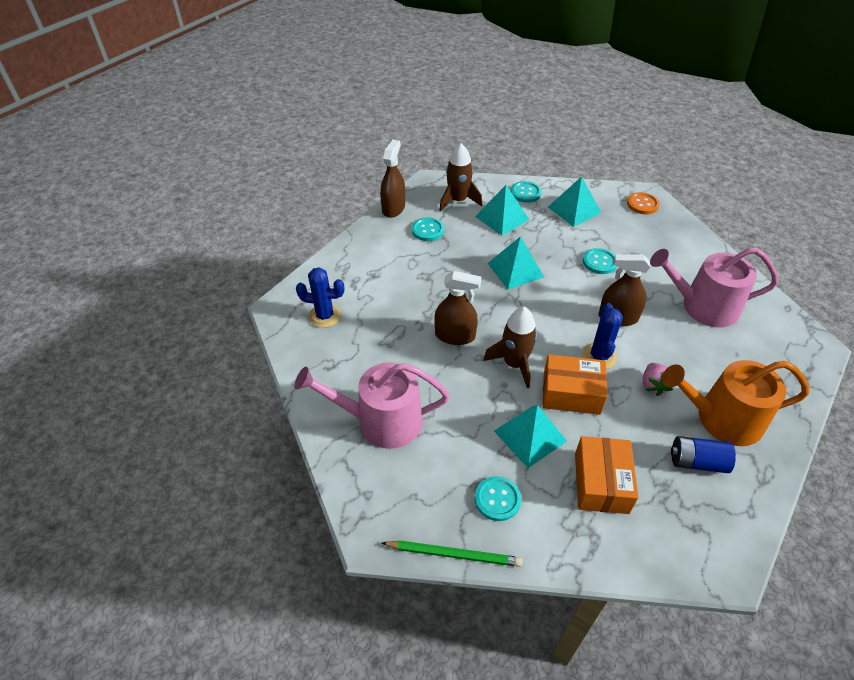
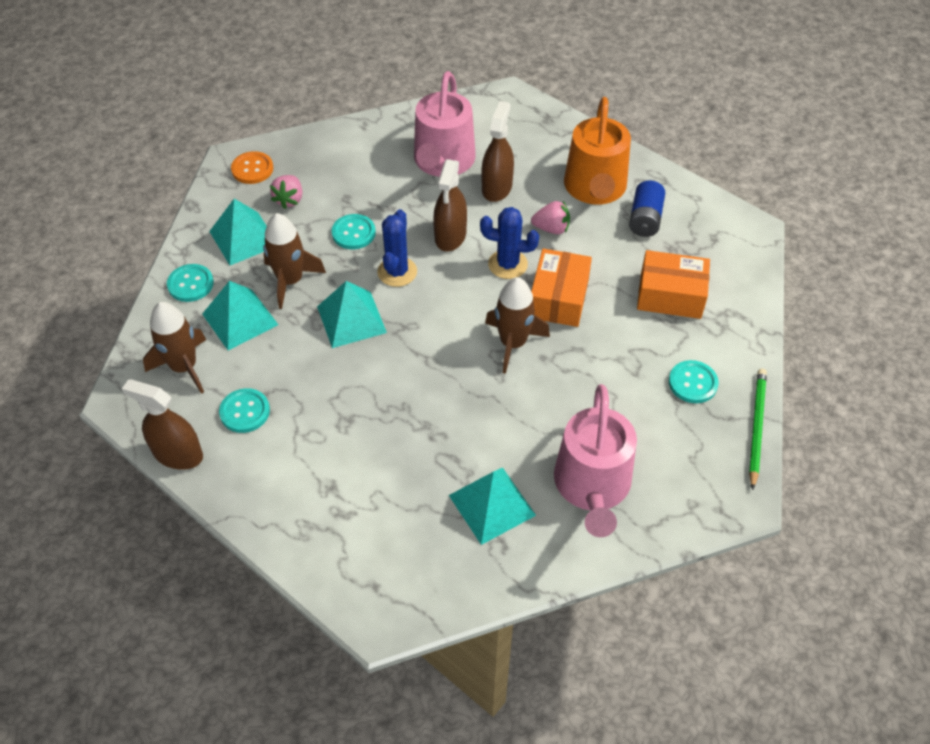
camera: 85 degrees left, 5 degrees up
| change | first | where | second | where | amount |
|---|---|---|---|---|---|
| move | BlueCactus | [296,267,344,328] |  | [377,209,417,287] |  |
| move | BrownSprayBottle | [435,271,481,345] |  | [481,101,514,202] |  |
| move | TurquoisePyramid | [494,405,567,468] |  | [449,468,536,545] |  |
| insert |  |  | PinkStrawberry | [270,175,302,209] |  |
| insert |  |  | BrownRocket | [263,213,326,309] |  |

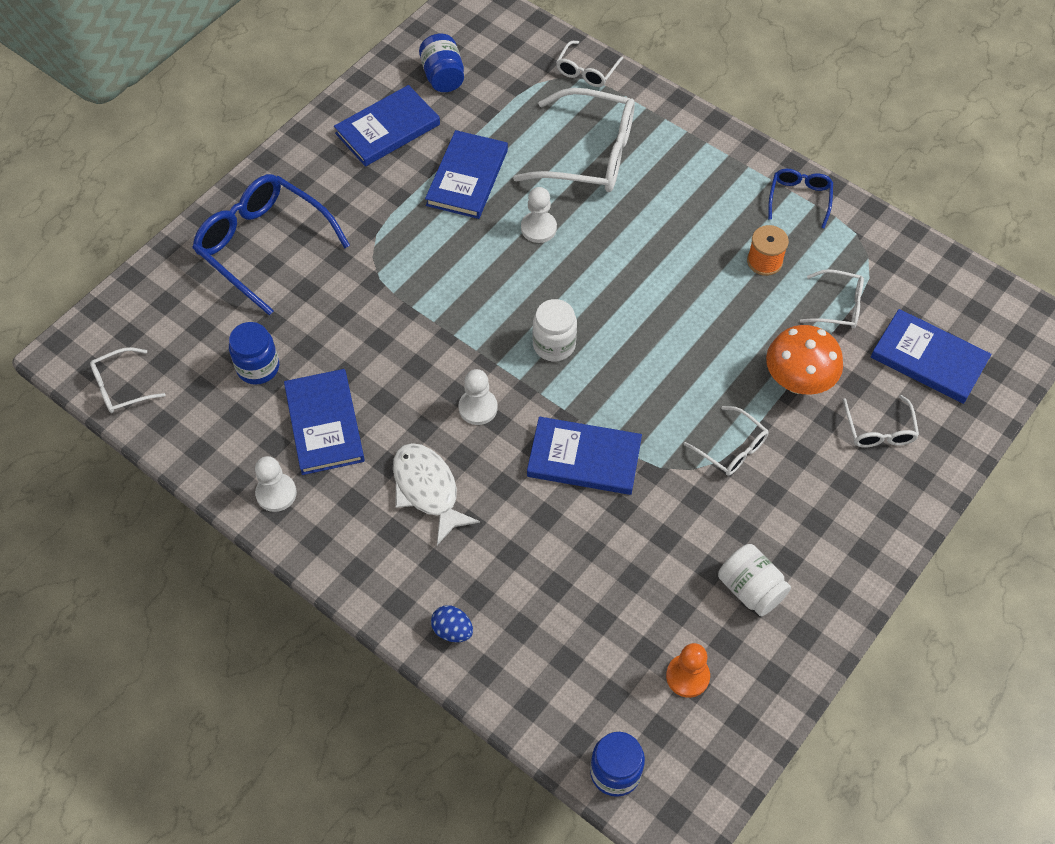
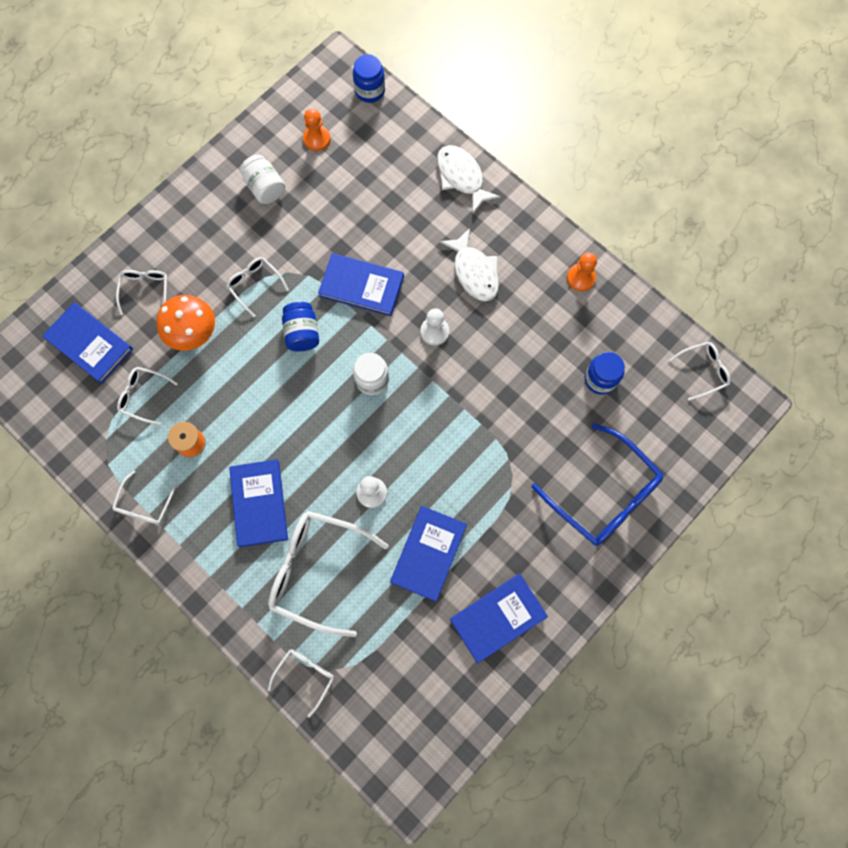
camera: 175 degrees left, 15 degrees up
| change | first | where | second | where | amount |
|---|---|---|---|---|---|
| move | BlueJar | [419,34,464,92] |  | [282,302,319,351] |  |
| recolor | BlueGlasses | [768,169,833,228] | WhiteGlasses | [112,471,177,525] |  |
| move | BlueBook | [284,369,365,475] |  | [229,459,288,547] |  |
| recolor | WhitePawn | [255,456,297,512] | OrangePawn | [567,253,597,291] |  |
| replace | BlueEgg | [431,605,473,642] | WhiteFish | [437,145,501,214] |  |

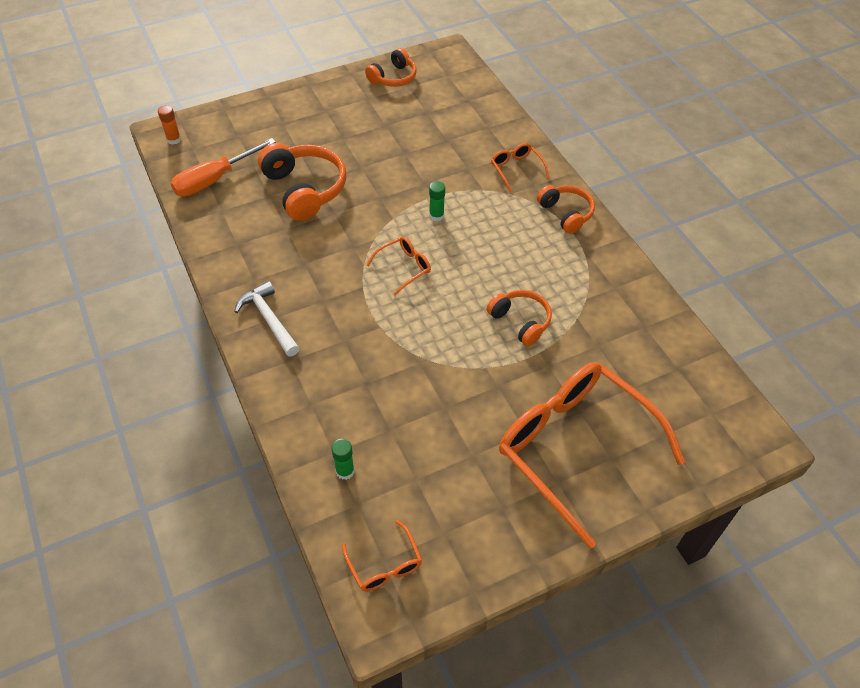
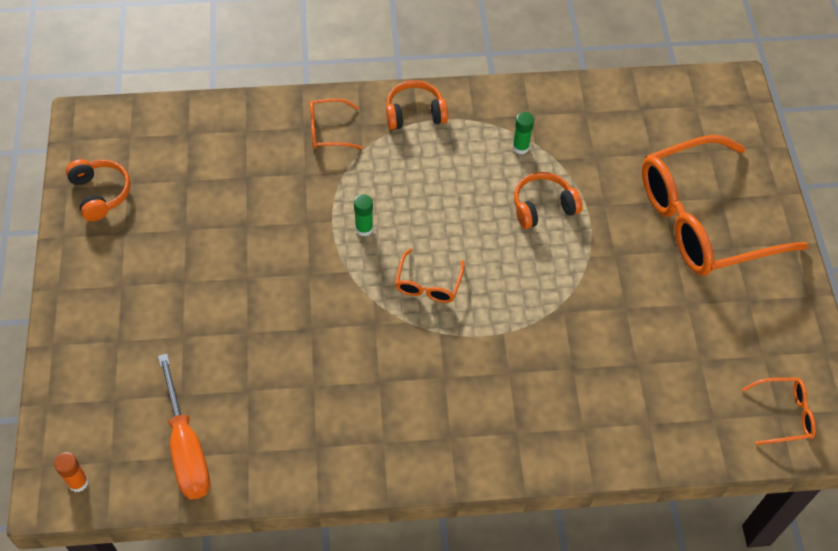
camera: 70 degrees left, 5 degrees up
| change | first | where | second | where | amount |
|---|---|---|---|---|---|
| delete | OrangeHeadphones | [258,143,346,221] |  |  |  |
| rotate | OrangeGlasses | [366,237,431,296] |  | [395,249,465,303] | 150 degrees counterclockwise |
| delete | WhiteHammer | [234,281,300,357] |  |  |  |
| move | GreenGlueStick | [331,439,355,480] |  | [512,112,534,154] |  |

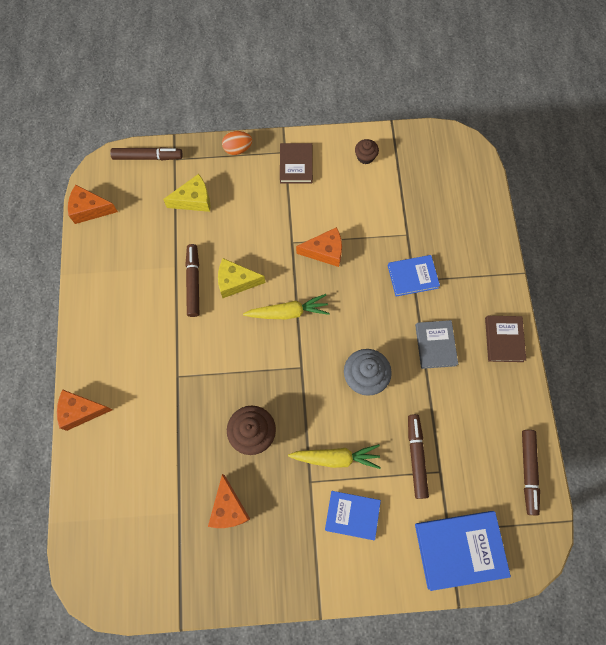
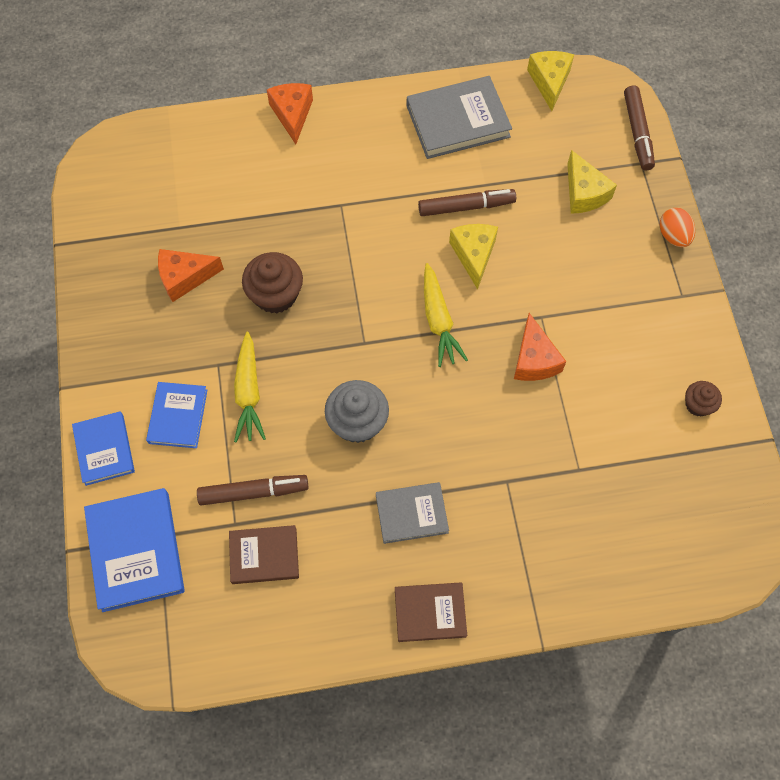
camera: 85 degrees right, 5 degrees down
| change | first | where | second | where | amount |
|---|---|---|---|---|---|
| move | BrownBook | [280,143,313,183] |  | [229,525,299,584] |  |
| recolor | OrangeCheese | [68,185,118,224] | YellowCheese | [527,51,574,111] |  |
| move | BlueBook | [388,255,440,297] |  | [72,412,135,486] |  |
| delete | BrownMarker | [522,430,540,516] |  |  |  |
| insert |  |  | GreyBook | [406,76,512,159] |  |

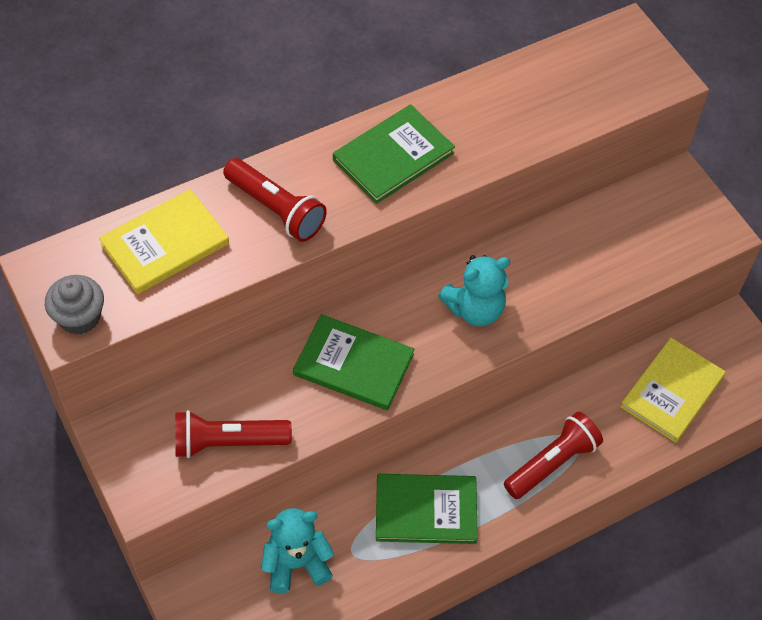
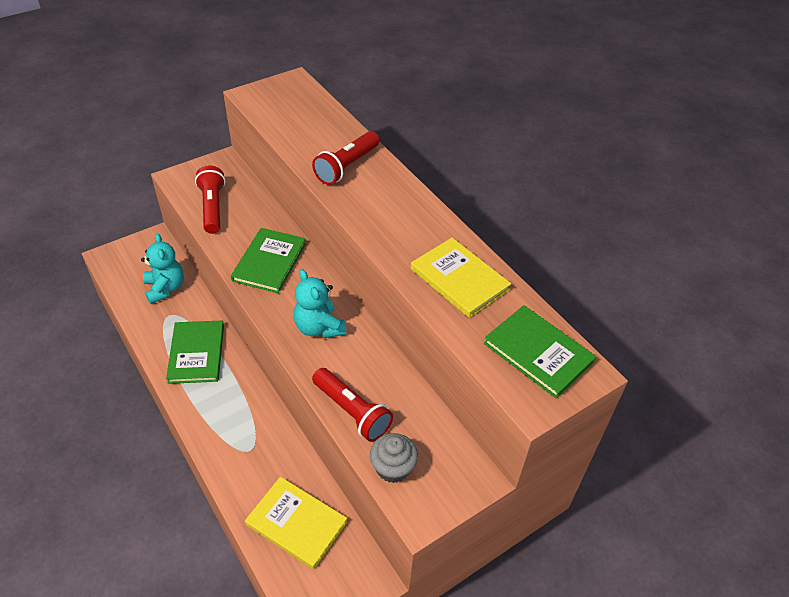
camera: 85 degrees right, 10 degrees down
| change | first | where | second | where | amount |
|---|---|---|---|---|---|
| move | GreenBook | [333,104,455,204] |  | [484,305,596,398] |  |
| move | YellowBook | [99,189,229,294] |  | [411,238,511,318] |  |
| move | GreyCupcake | [45,275,104,334] |  | [370,433,418,483] |  |
| move | RedFlashlight | [504,411,603,499] |  | [312,368,393,442] |  |

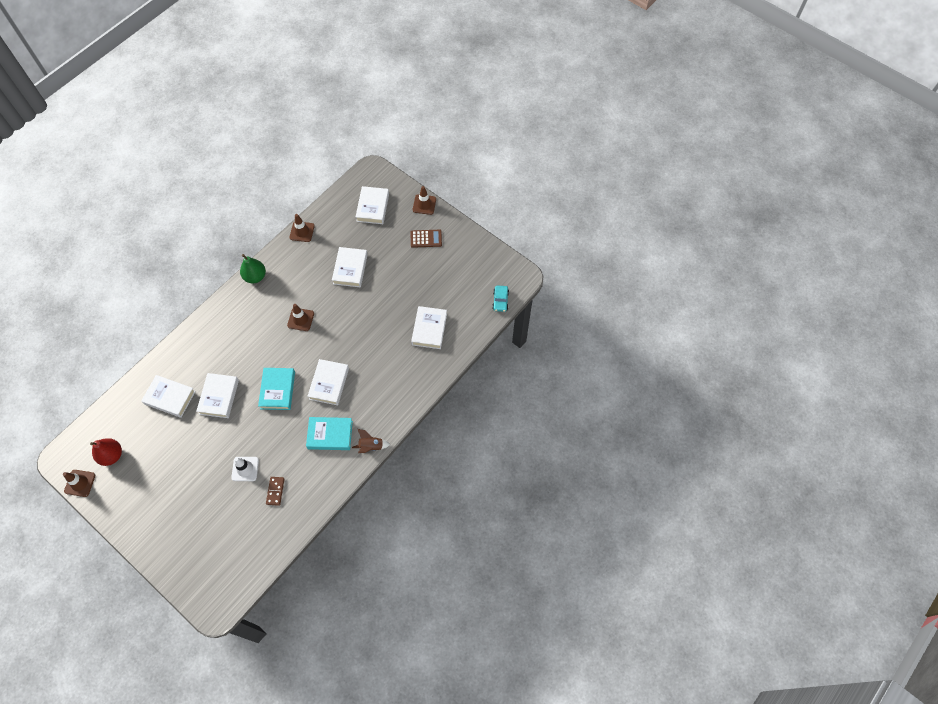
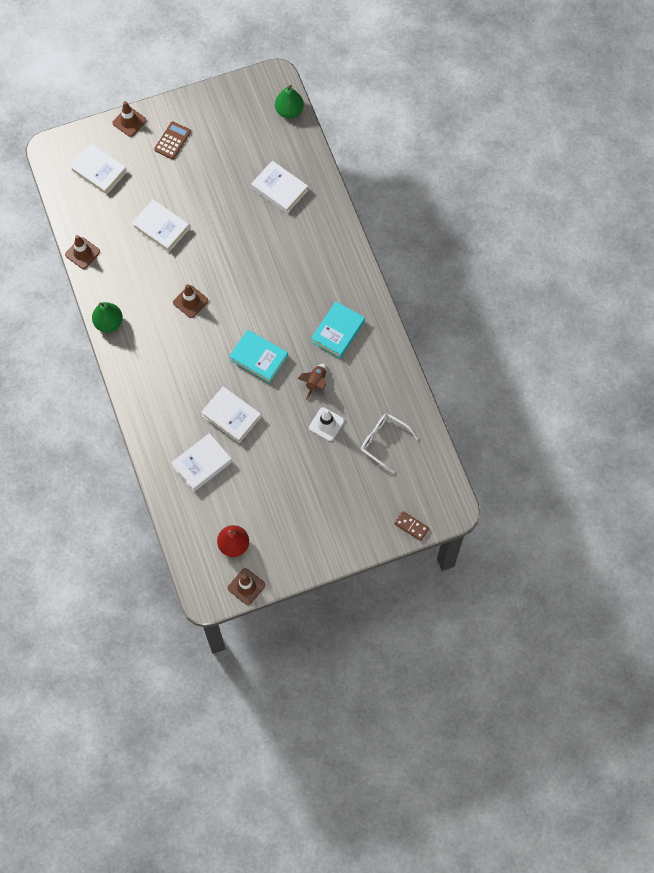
camera: 60 degrees left, 5 degrees up
| change | first | where | second | where | amount |
|---|---|---|---|---|---|
| replace | TurquoiseCar | [492,285,509,312] | GreenPear | [275,85,304,119] |  |
| delete | WhiteBook | [307,359,349,405] |  |  |  |
| move | BrownRocket | [352,429,390,453] |  | [297,364,327,400] |  |
| move | BrownDomino | [266,477,285,506] |  | [394,511,429,541] |  |
| insert |  |  | WhiteGlasses | [361,413,418,473] |  |

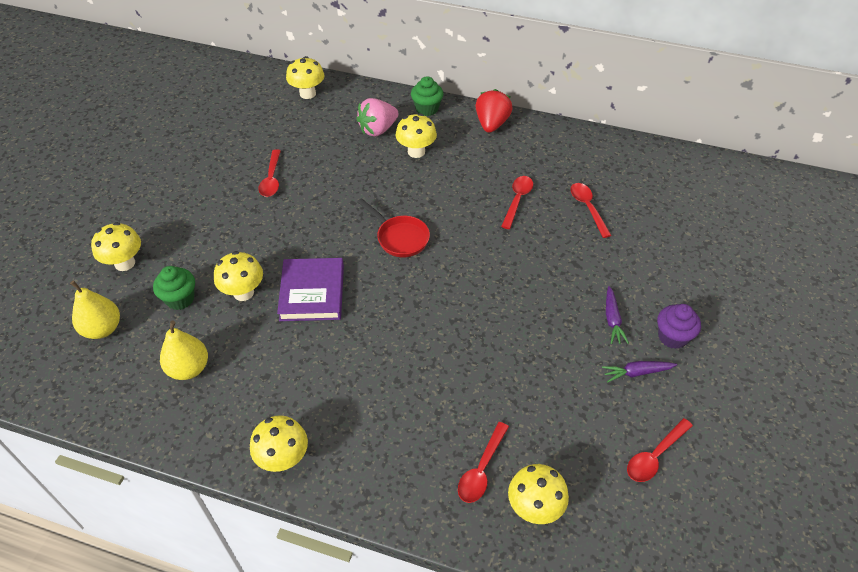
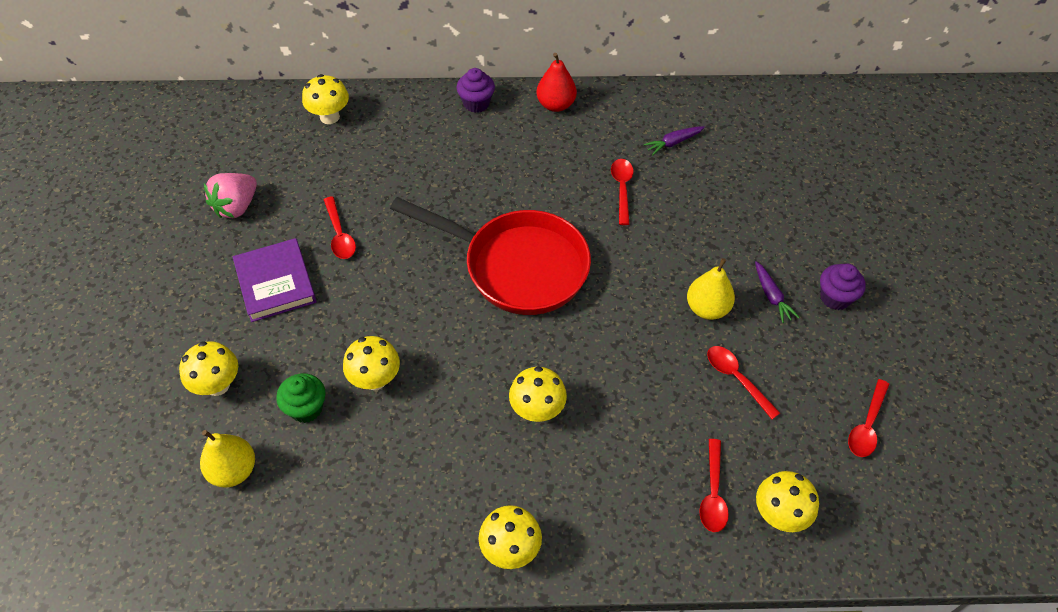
camera: 20 degrees left, 5 degrees up
| change | first | where | second | where | amount |
|---|---|---|---|---|---|
| recolor | GreenCupcake | [411,76,443,116] | PurpleCupcake | [456,68,495,113] |  |
| replace | RedStrawberry | [475,89,513,133] | RedPear | [537,53,577,112] |  |
| move | PinkStrawberry | [356,98,399,137] |  | [204,173,257,218] |  |
| move | YellowMushroom | [396,113,437,158] |  | [509,366,567,422] |  |
| move | RedSpoon | [570,183,612,238] |  | [707,346,780,419] |  |
| resize | RedPan | [357,198,430,257] |  | [390,197,591,315] | x2.06 |
| move | PurpleBook | [277,258,344,321] |  | [233,238,317,322] |  |
| move | YellowPear | [160,321,208,380] |  | [687,258,735,320] |  |
| move | PurpleCarrot | [602,361,677,382] |  | [644,126,705,156] |  |

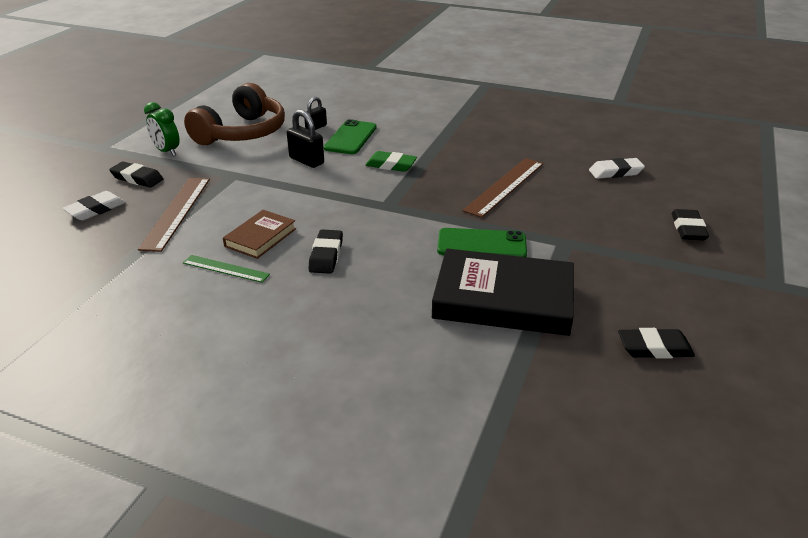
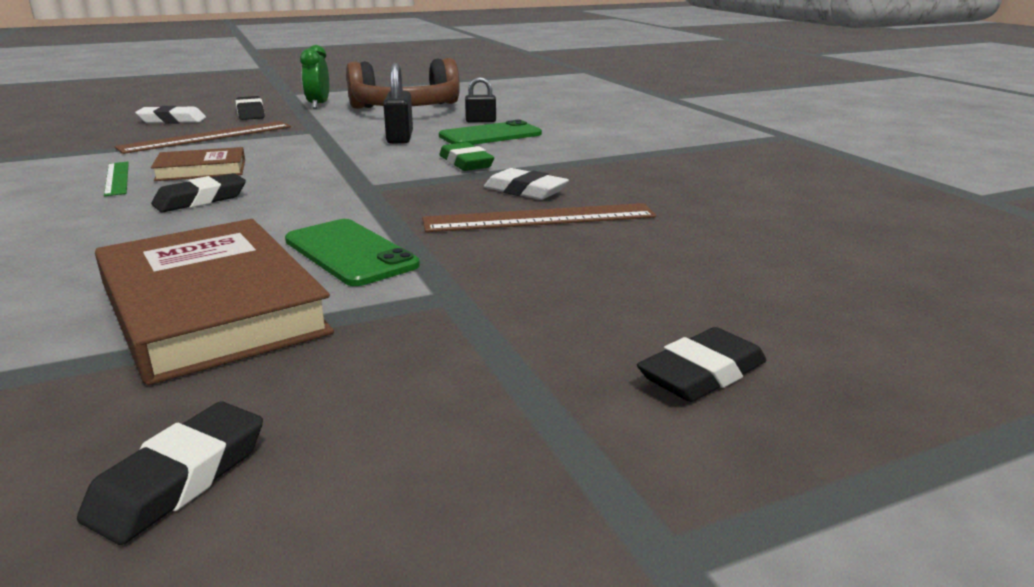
camera: 45 degrees right, 10 degrees down
| change | first | where | second | where | amount |
|---|---|---|---|---|---|
| move | WhiteEraser | [589,158,645,179] |  | [484,168,569,200] |  |
| recolor | BlackBook | [432,249,574,336] | BrownBook | [95,219,334,385] |  |
| rotate | BlackEraser | [618,328,695,359] |  | [77,401,263,545] | 75 degrees clockwise |

